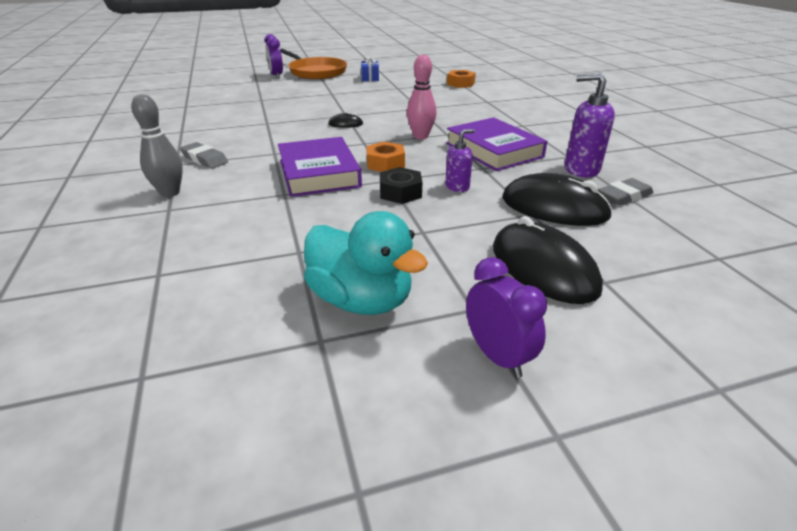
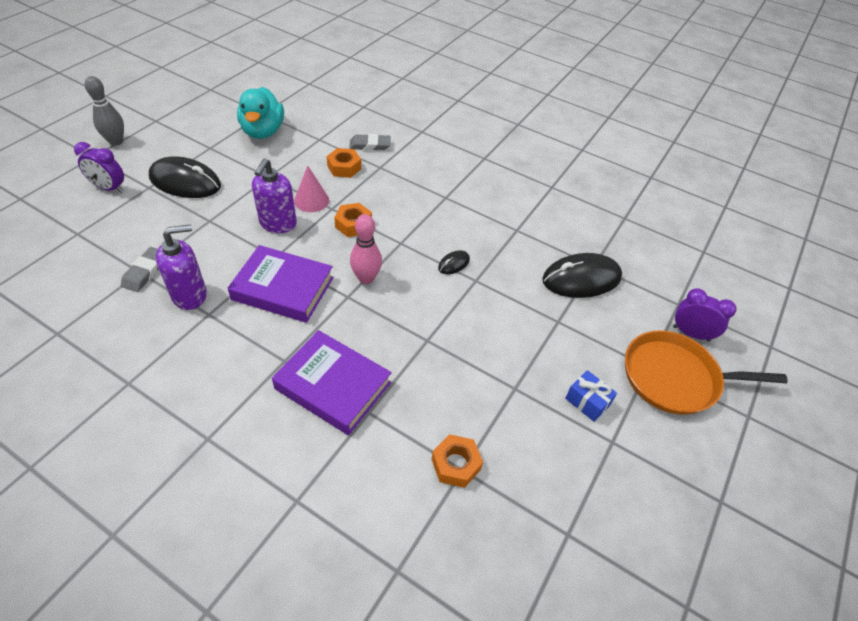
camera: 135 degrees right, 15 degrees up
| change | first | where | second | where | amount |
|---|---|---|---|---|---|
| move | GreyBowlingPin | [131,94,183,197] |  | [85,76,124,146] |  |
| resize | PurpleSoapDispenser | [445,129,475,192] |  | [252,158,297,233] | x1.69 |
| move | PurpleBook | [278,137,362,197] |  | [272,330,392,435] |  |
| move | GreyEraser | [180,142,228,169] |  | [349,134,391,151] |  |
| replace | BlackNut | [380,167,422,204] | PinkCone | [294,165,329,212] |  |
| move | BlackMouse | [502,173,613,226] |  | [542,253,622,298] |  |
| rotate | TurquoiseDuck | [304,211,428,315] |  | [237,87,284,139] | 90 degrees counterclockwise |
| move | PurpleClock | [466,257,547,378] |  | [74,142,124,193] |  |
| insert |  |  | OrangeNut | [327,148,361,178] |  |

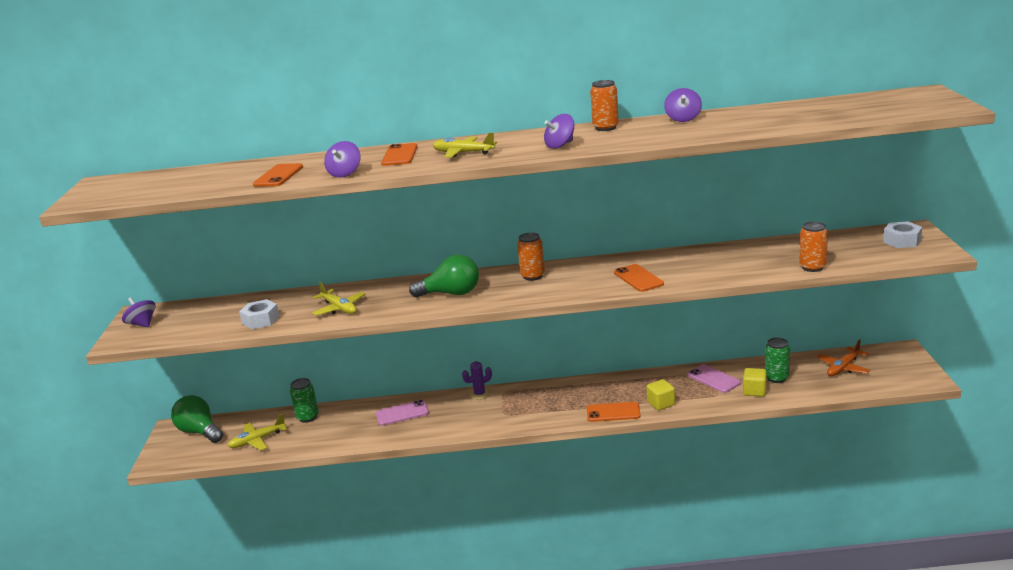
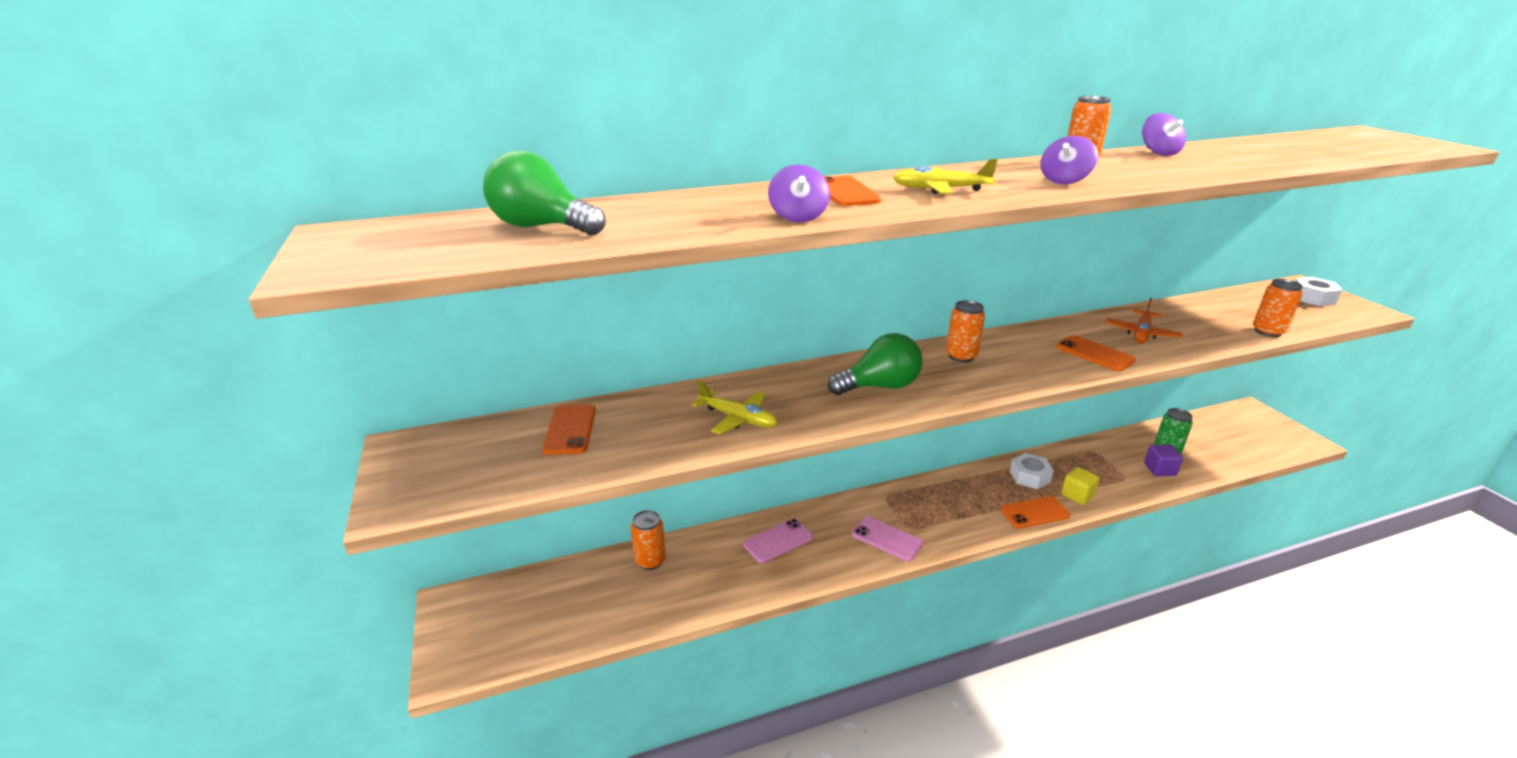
camera: 20 degrees left, 5 degrees up
| change | first | where | second | where | amount |
|---|---|---|---|---|---|
| move | OrangePhone | [253,163,303,187] |  | [542,404,596,455] |  |
| delete | PurpleSpinningTop | [122,297,156,327] |  |  |  |
| move | WhiteNut | [239,299,280,329] |  | [1010,453,1054,489] |  |
| move | OrangePlane | [817,339,871,376] |  | [1106,298,1182,344] |  |
| delete | PurpleCactus | [462,361,492,400] |  |  |  |
| move | PinkPhone | [688,364,741,393] |  | [852,517,923,561] |  |
| recolor | YellowCube | [743,368,767,397] | PurpleCube | [1144,445,1183,476] |  |
| recolor | GreenCan | [290,378,319,423] | OrangeCan | [631,510,666,570] |  |
| move | GreenLightBulb | [171,395,223,443] |  | [483,151,606,235] |  |
| delete | YellowPlane | [227,414,287,450] |  |  |  |

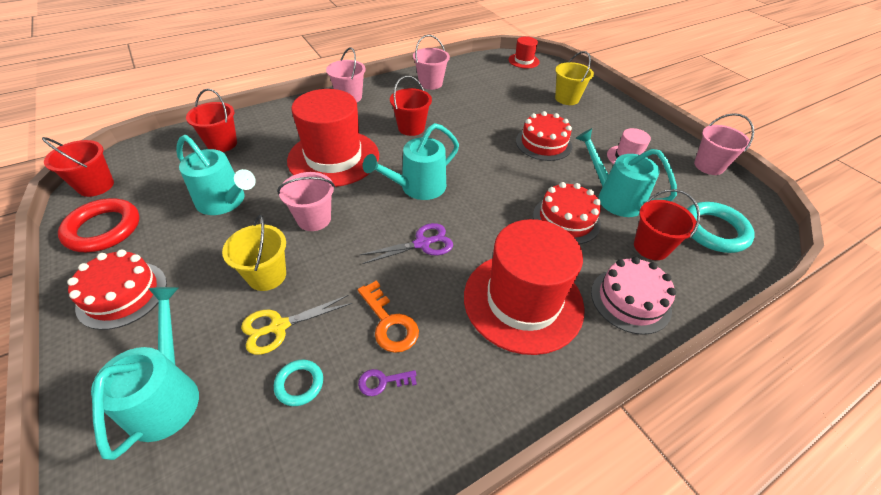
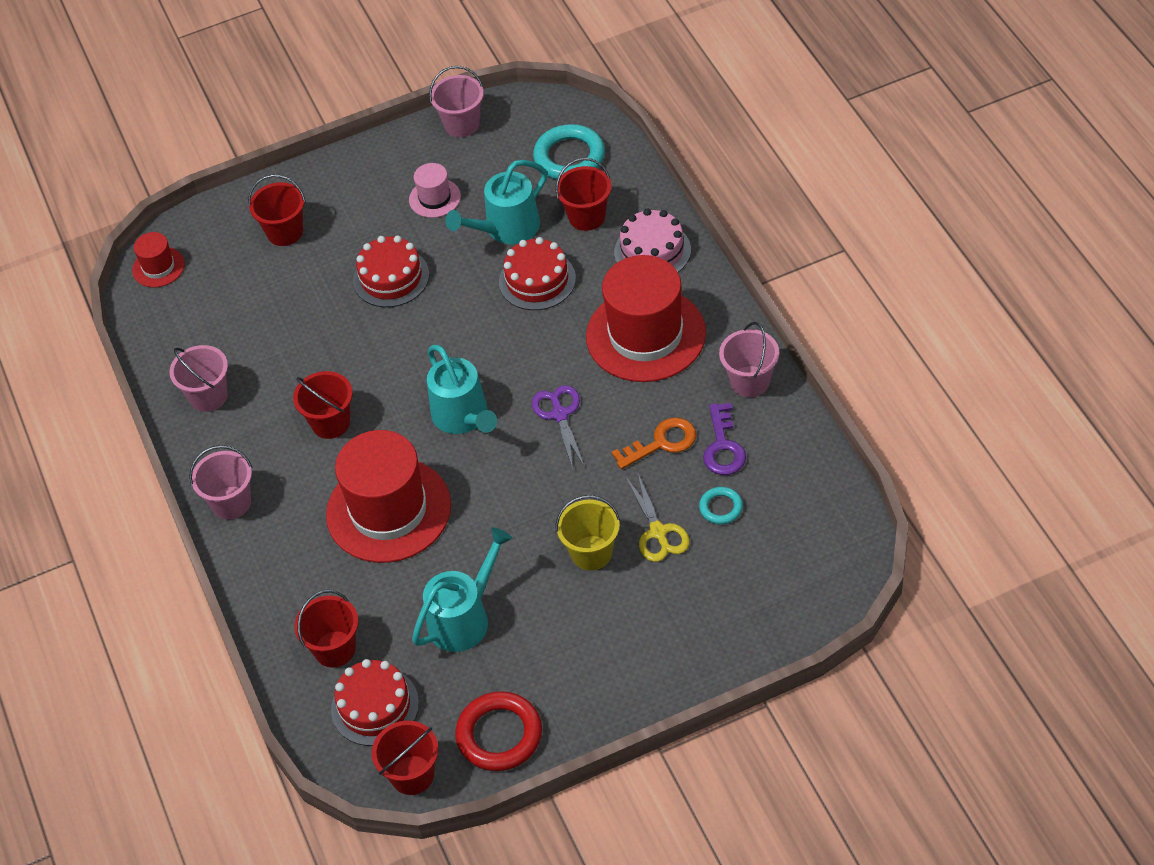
camera: 75 degrees left, 5 degrees up
| change | first | where | second | where | amount |
|---|---|---|---|---|---|
| recolor | YellowBucket | [555,51,594,105] | RedBucket | [248,174,306,246] |  |
| move | PinkBucket | [277,172,335,231] |  | [719,322,779,397] |  |
| move | RedCake | [67,250,167,330] |  | [331,659,419,746] |  |
| delete | TurquoiseWateringCan | [91,287,199,460] |  |  |  |
| resize | PurpleKey | [358,369,417,396] |  | [703,403,746,475] | x1.68 |

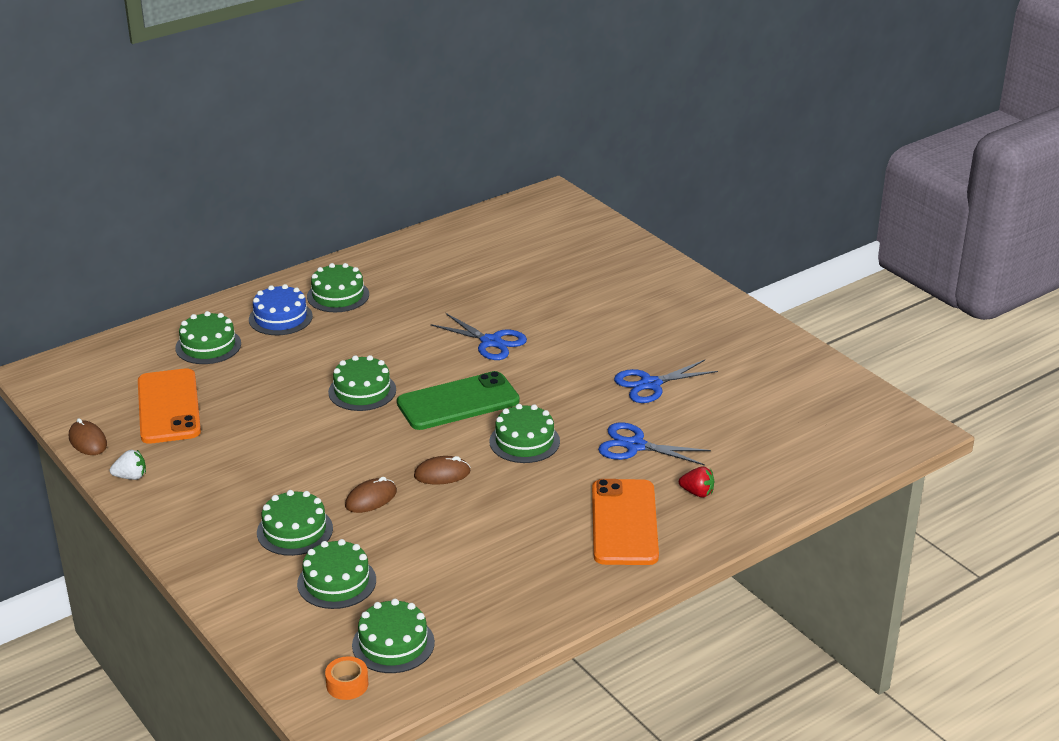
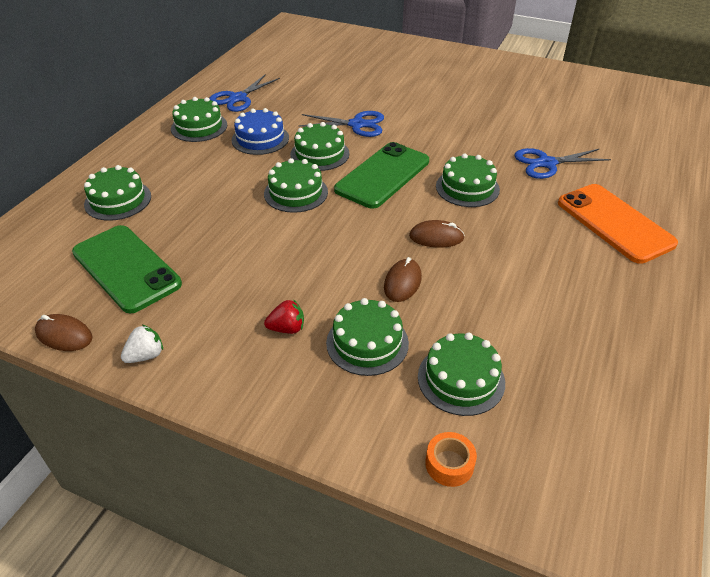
camera: 30 degrees left, 10 degrees up
| change | first | where | second | where | amount |
|---|---|---|---|---|---|
| move | BlueCake | [249,284,313,335] |  | [232,108,289,155] |  |
| move | BlueScissors | [614,360,718,403] |  | [209,74,280,112] |  |
| recolor | OrangePhone | [138,368,201,444] | GreenPhone | [72,225,182,313] |  |
| rotate | BrownMouse | [414,456,471,485] |  | [409,220,465,248] | 45 degrees clockwise |
| move | RedStrawberry | [679,466,715,498] |  | [264,299,304,334] |  |
| move | GreenCake | [352,599,435,673] |  | [290,122,350,171] |  |
| move | OrangeTape | [325,656,369,700] |  | [425,432,477,487] |  |

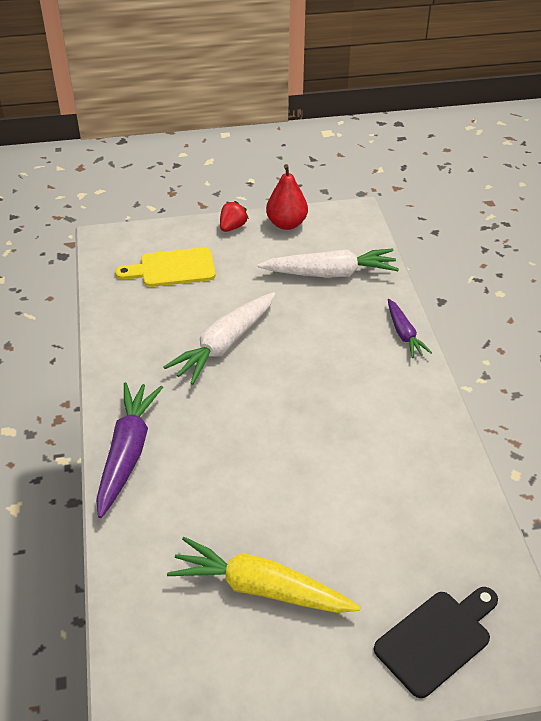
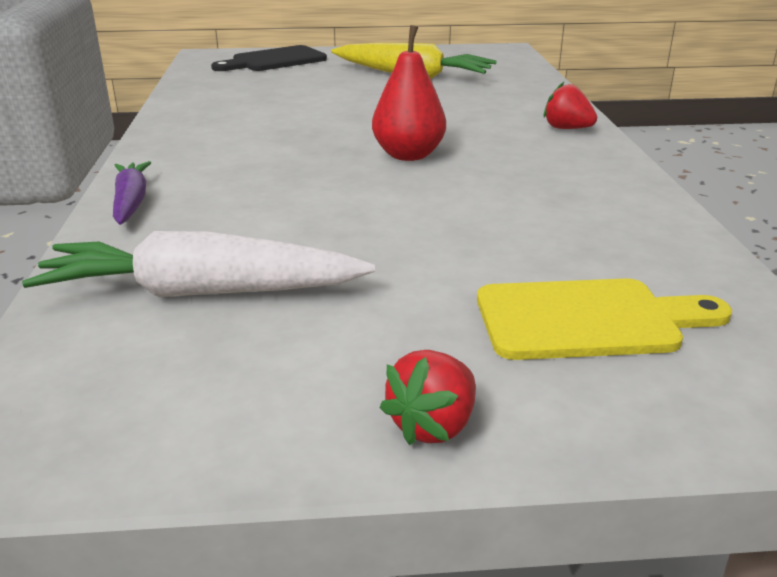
camera: 175 degrees left, 15 degrees down
| change | first | where | second | where | amount |
|---|---|---|---|---|---|
| move | RedPear | [266,164,308,230] |  | [372,25,446,161] |  |
| delete | WhiteCarrot | [163,292,275,385] |  |  |  |
| replace | PurpleCarrot | [96,382,163,518] | RedStrawberry | [543,82,597,129] |  |

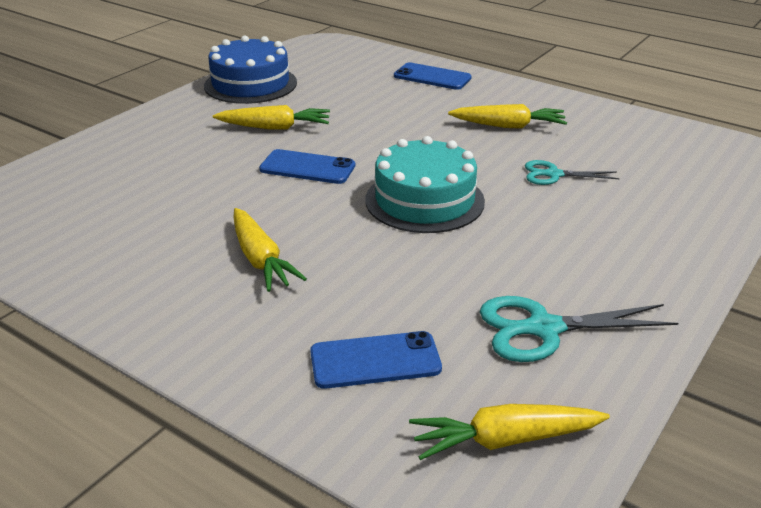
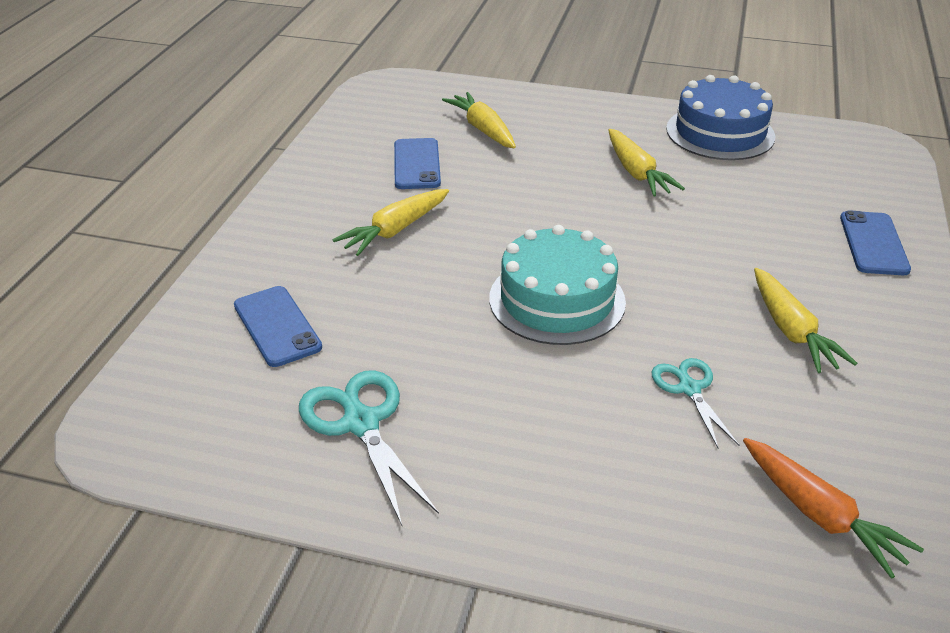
camera: 70 degrees right, 5 degrees up
| change | first | where | second | where | amount |
|---|---|---|---|---|---|
| move | BluePhone | [259,149,355,184] |  | [394,138,441,189] |  |
| move | YellowCarrot | [409,404,610,460] |  | [442,92,516,148] |  |
| insert |  |  | OrangeCarrot | [743,438,924,579] |  |

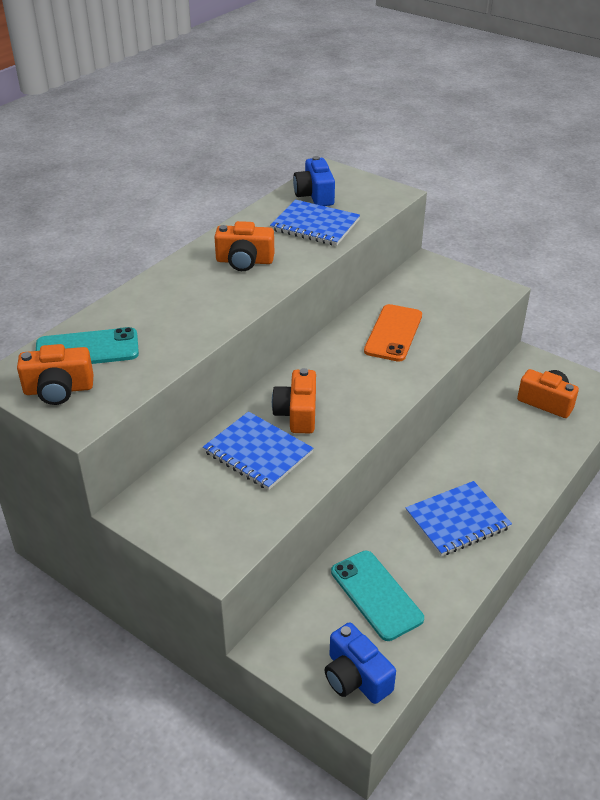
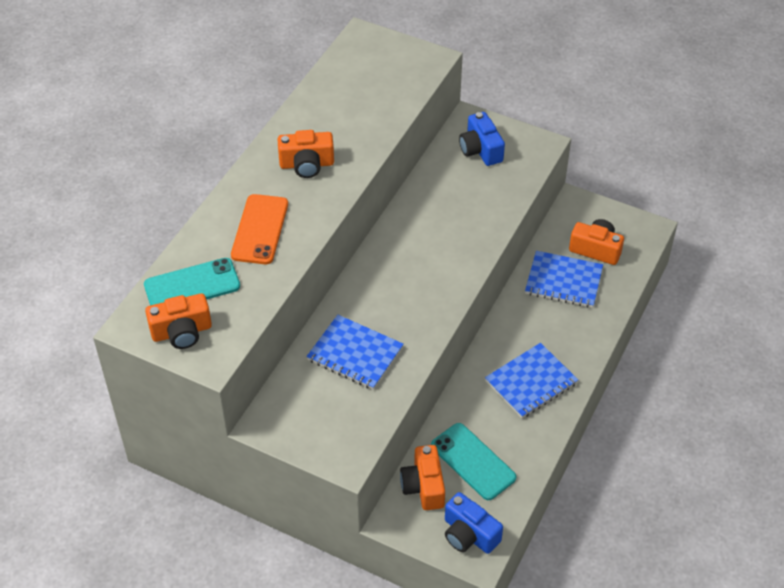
camera: 10 degrees left, 10 degrees up
| change | first | where | second | where | amount |
|---|---|---|---|---|---|
| move | BlueCamera | [293,156,335,206] |  | [459,112,505,166] |  |
| move | BlueNotebook | [270,200,360,246] |  | [525,251,603,308] |  |
| move | OrangePhone | [364,304,422,362] |  | [231,194,288,264] |  |
| move | OrangeCamera | [272,368,316,433] |  | [400,445,445,510] |  |

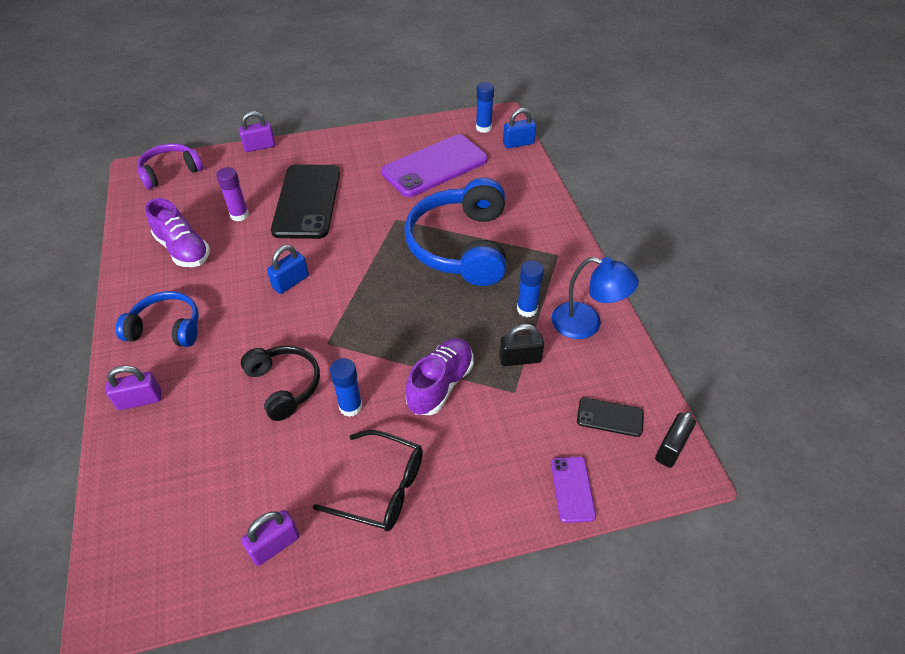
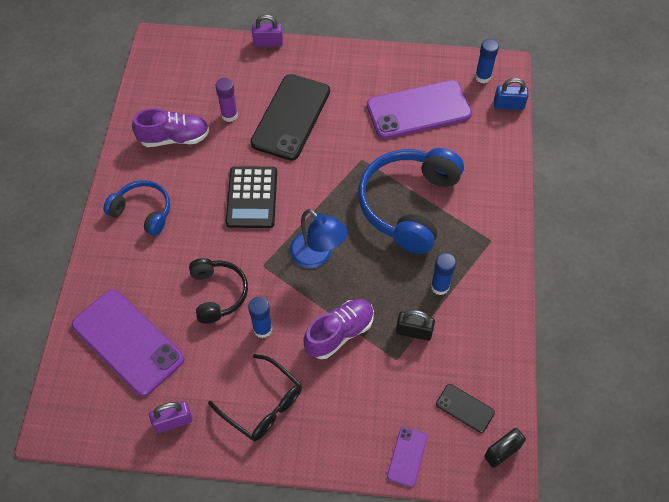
camera: 20 degrees right, 10 degrees up
| change | first | where | second | where | amount |
|---|---|---|---|---|---|
| delete | PurpleHeadphones | [137,143,203,189] |  |  |  |
| rotate | PurpleShoe | [145,198,210,267] |  | [132,108,209,147] | 75 degrees counterclockwise |
| replace | BluePadlock | [267,245,309,294] | BlackCalculator | [226,166,277,228] |  |
| move | BlueLamp | [552,257,639,339] |  | [290,209,347,268] |  |
| delete | PurplePadlock | [106,365,161,410] |  |  |  |
| insert |  |  | PurplePhone | [72,289,184,396] |  |

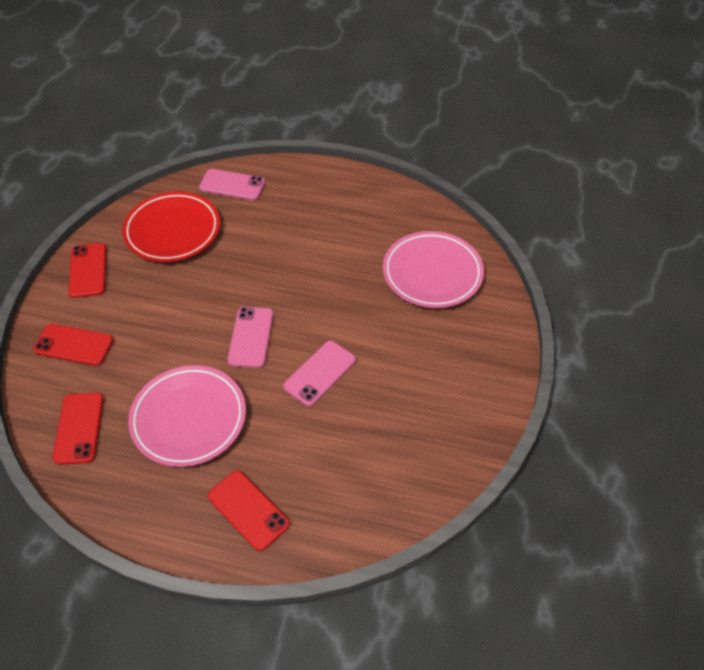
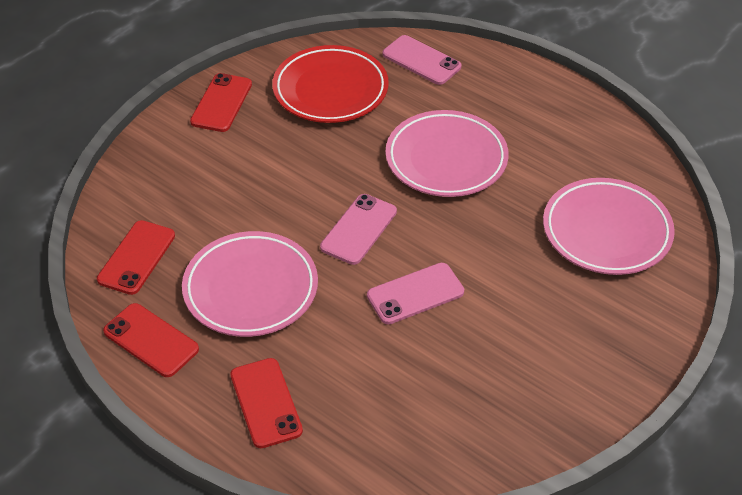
camera: 25 degrees right, 5 degrees down
| change | first | where | second | where | amount |
|---|---|---|---|---|---|
| move | RedPhone | [33,324,114,366] |  | [103,303,199,377] |  |
| insert |  |  | PinkPlate | [385,110,509,197] |  |

